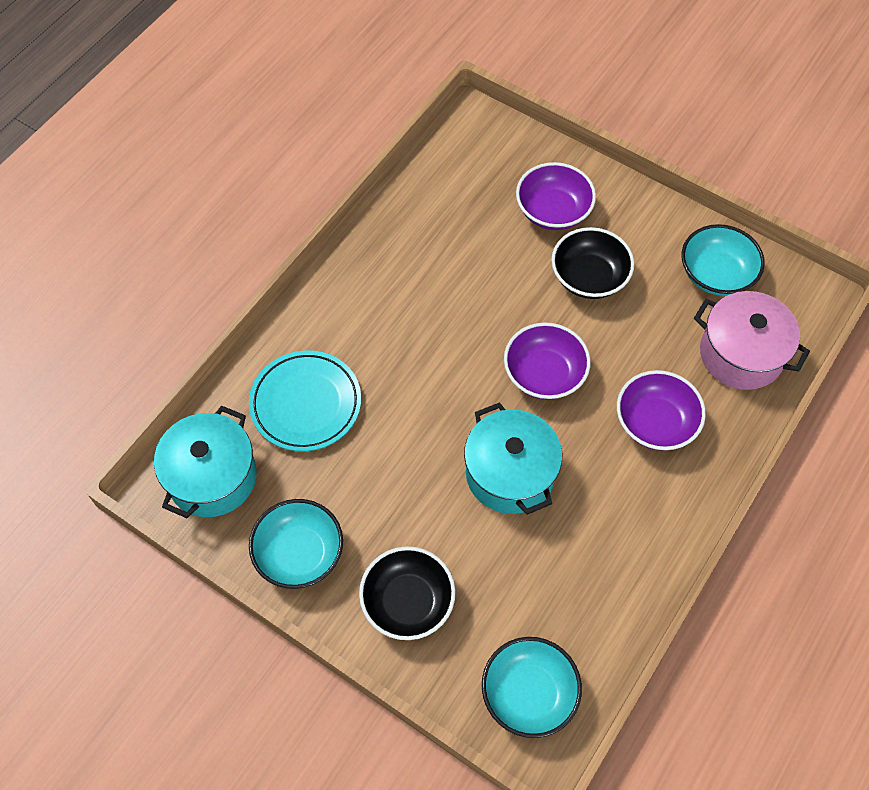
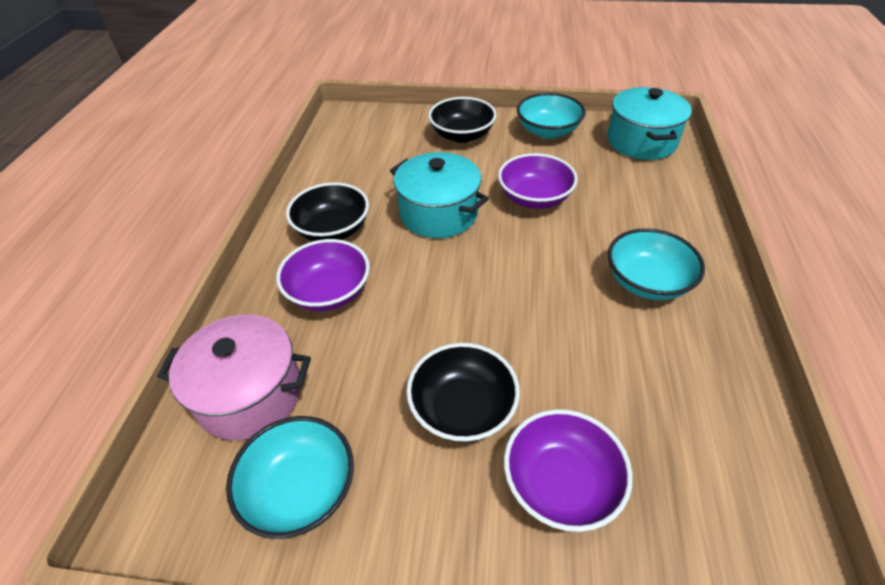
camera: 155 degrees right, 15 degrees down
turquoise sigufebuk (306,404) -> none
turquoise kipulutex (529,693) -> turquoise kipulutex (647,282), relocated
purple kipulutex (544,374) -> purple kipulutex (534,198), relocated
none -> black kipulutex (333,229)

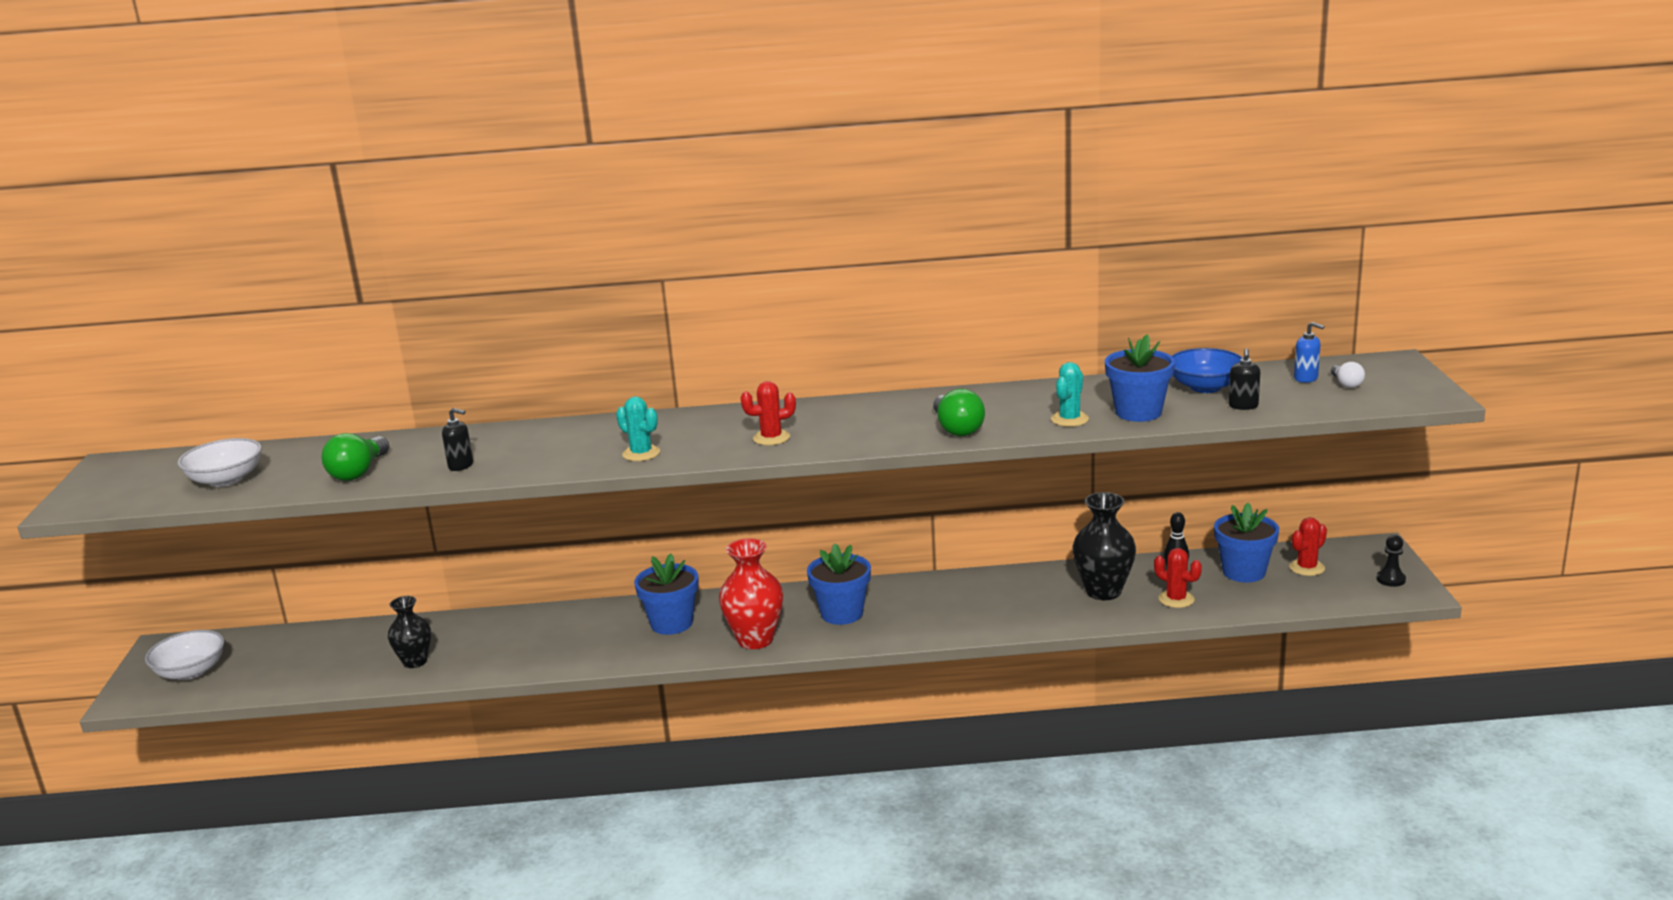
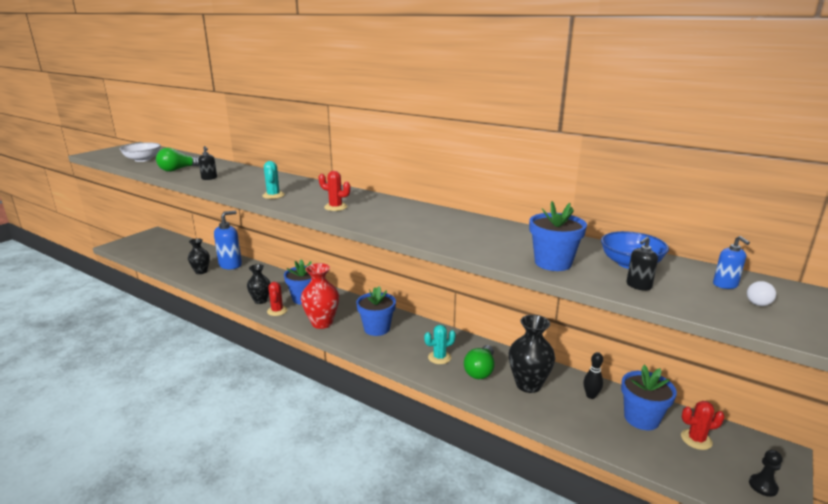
camera: 35 degrees right, 0 degrees up
white kipulutex (191,672) -> none
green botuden (957,429) -> green botuden (480,370), relocated
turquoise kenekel (1069,419) -> turquoise kenekel (439,357), relocated
red kenekel (1176,599) -> red kenekel (277,311), relocated
none -> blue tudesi (230,265)
none -> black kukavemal (260,300)

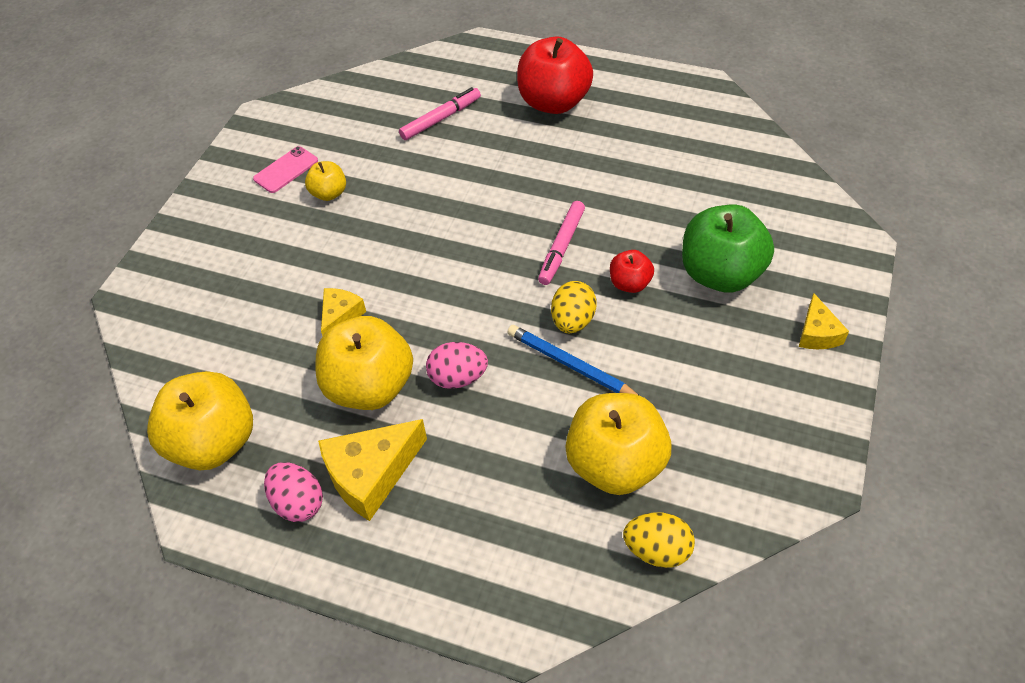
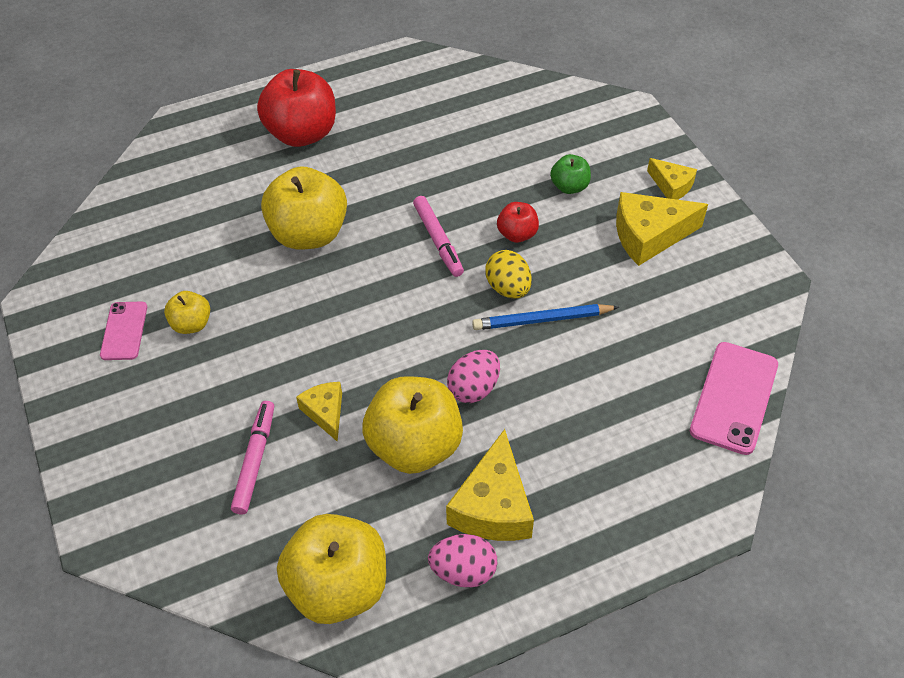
camera: 45 degrees left, 0 degrees up
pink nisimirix (440,119) -> pink nisimirix (255,460), relocated
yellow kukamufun (615,464) -> yellow kukamufun (309,234), relocated
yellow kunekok (657,550) -> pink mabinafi (733,397)
green kukamufun (720,274) -> green kukamufun (569,187), x0.50
none -> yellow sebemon (649,236)

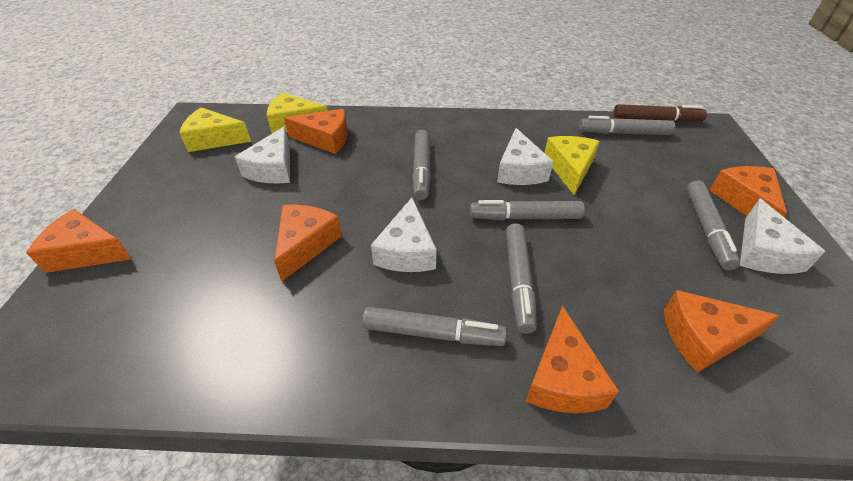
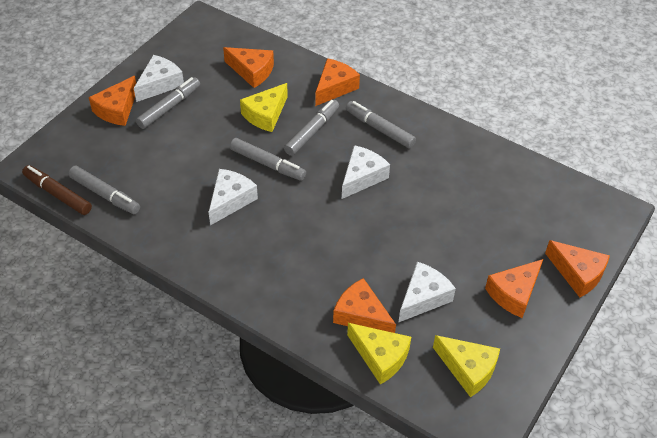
camera: 150 degrees left, 5 degrees up
orange sebemon (305,244) -> orange sebemon (514,293), relocated
grey nisimirix (421,170) -> none
yellow sebemon (569,169) -> yellow sebemon (265,115), relocated

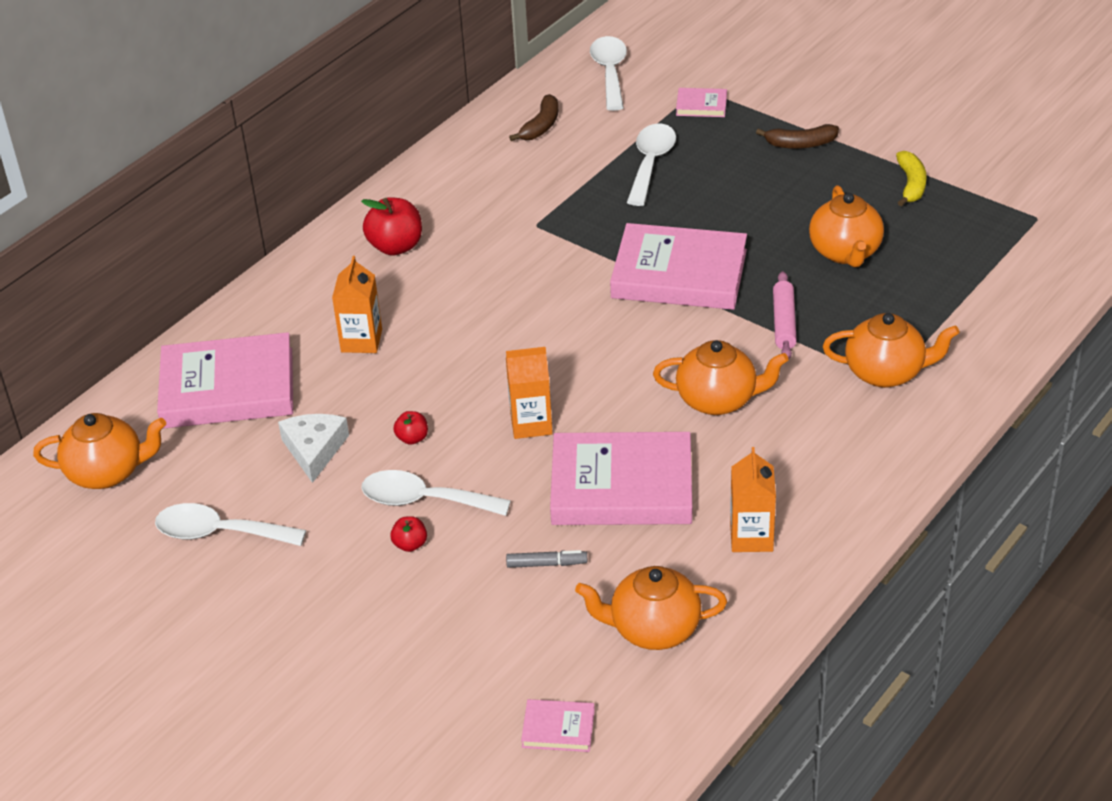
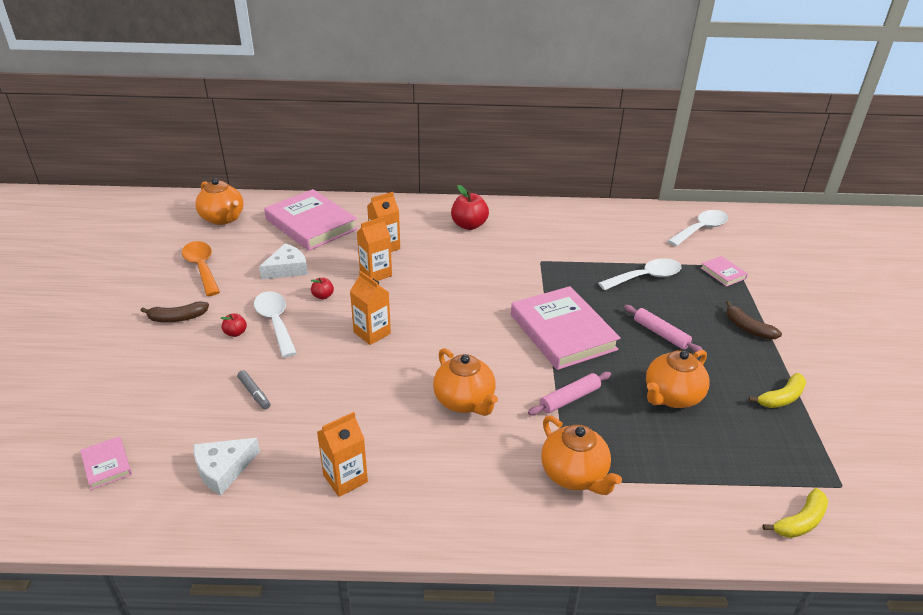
camera: 50 degrees right, 5 degrees down
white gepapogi (219,533) -> orange gepapogi (202,267)
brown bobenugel (541,126) -> brown bobenugel (177,318), relocated
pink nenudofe (622,486) -> none
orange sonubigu (653,629) -> white sebemon (223,469)
none -> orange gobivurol (375,273)
none -> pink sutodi (661,334)
none -> yellow bobenugel (800,521)

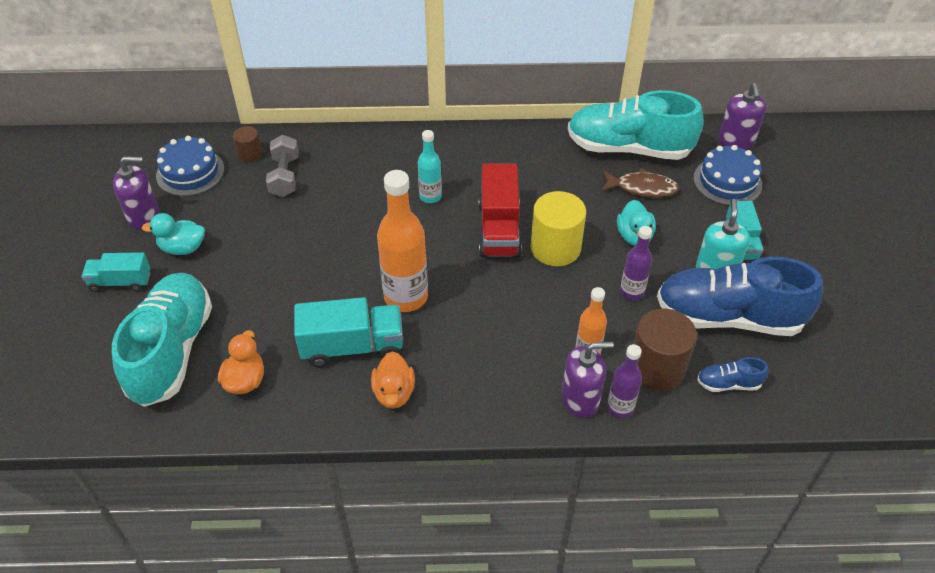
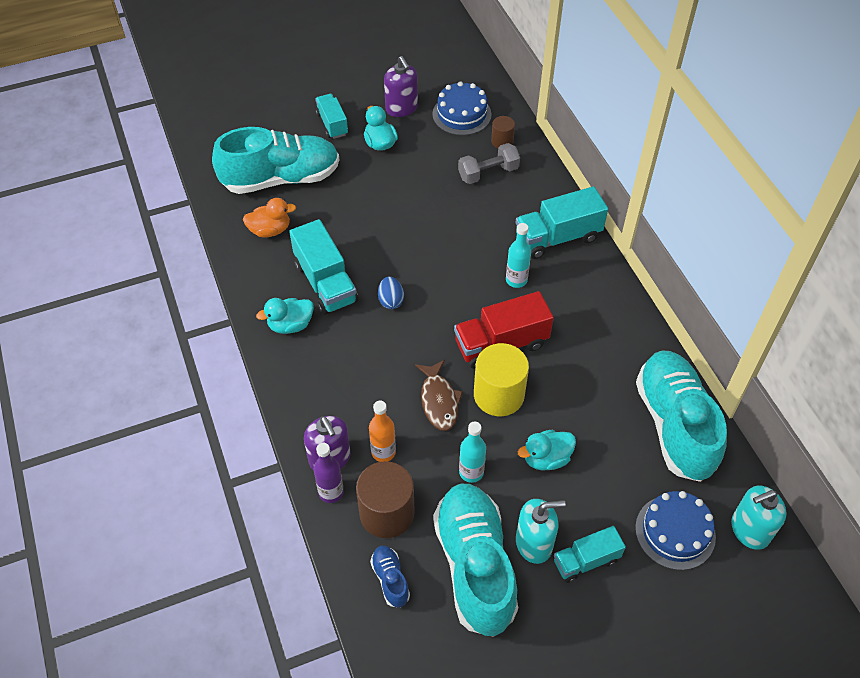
camera: 70 degrees right, 5 degrees up
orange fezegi (394,393) -> turquoise fezegi (290,325)
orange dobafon (406,297) -> blue kunekok (391,300)
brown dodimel (642,188) -> brown dodimel (439,401), relocated
purple dobafon (632,292) -> turquoise dobafon (471,472)
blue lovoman (728,317) -> turquoise lovoman (475,566)
purple tudesi (736,141) -> turquoise tudesi (749,530)
none -> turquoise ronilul (557,237)

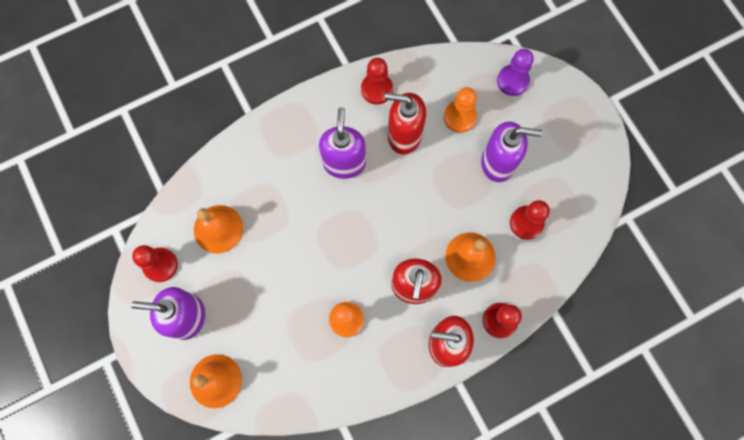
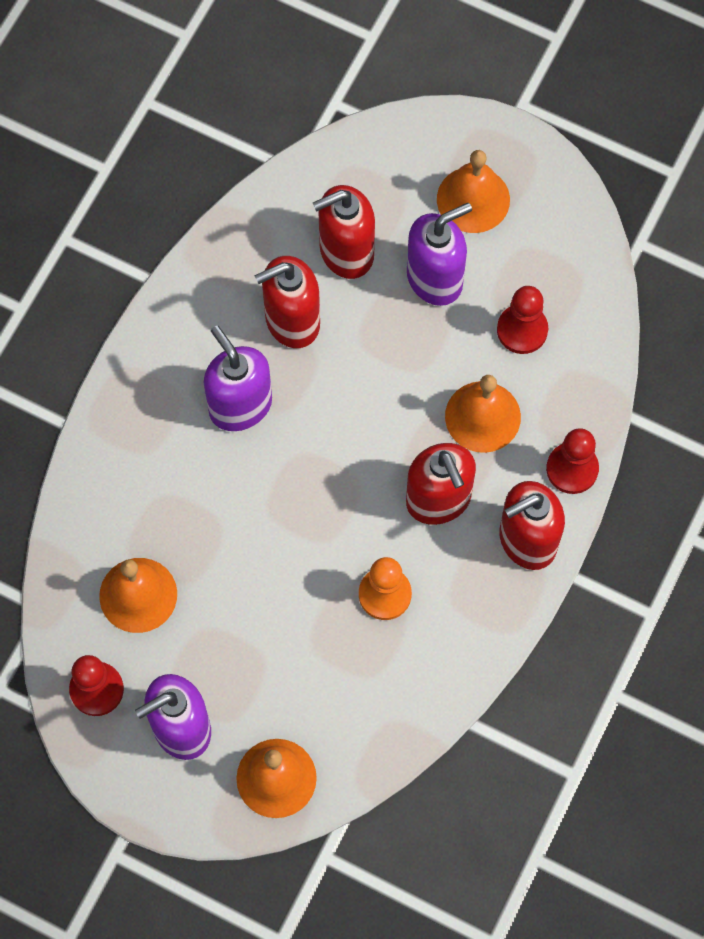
camera: 35 degrees left, 5 degrees down
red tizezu (376,89) -> none
orange tizezu (459,117) -> red tudesi (346,252)
purple tizezu (512,81) -> none
none -> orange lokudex (473,199)

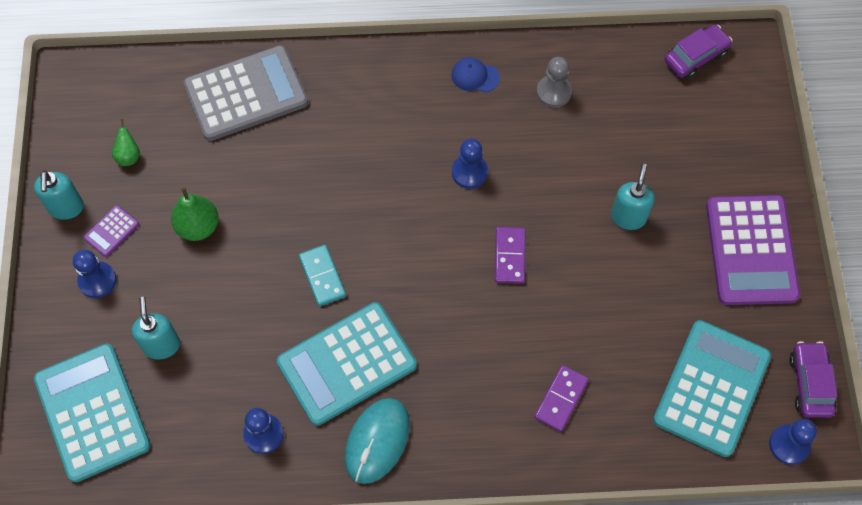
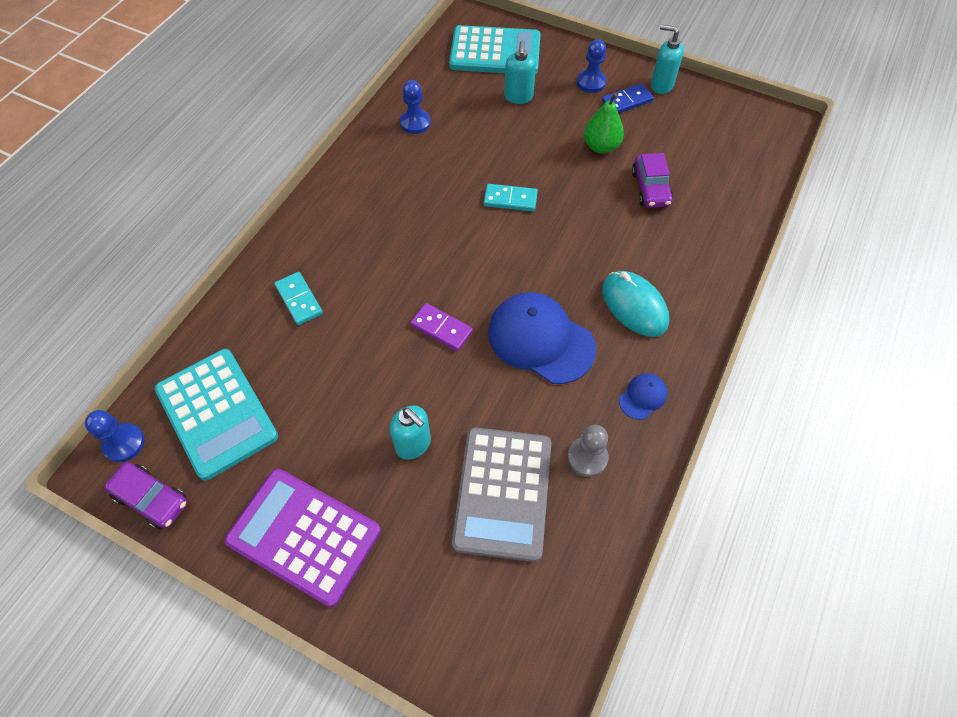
camera: 120 degrees right, 5 degrees down
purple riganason (111,231) -> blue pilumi (627,101)
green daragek (128,156) -> none
turquoise tudesi (161,345) -> turquoise tudesi (518,97), 75 degrees clockwise
grey riganason (246,94) -> grey riganason (503,493), relocated
turquoise riganason (347,364) -> none
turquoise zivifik (377,441) -> turquoise zivifik (634,306), relocated
blue tizezu (469,172) -> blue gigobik (540,340)
purple pilumi (561,399) -> turquoise pilumi (299,300)
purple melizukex (695,57) -> purple melizukex (650,188), relocated

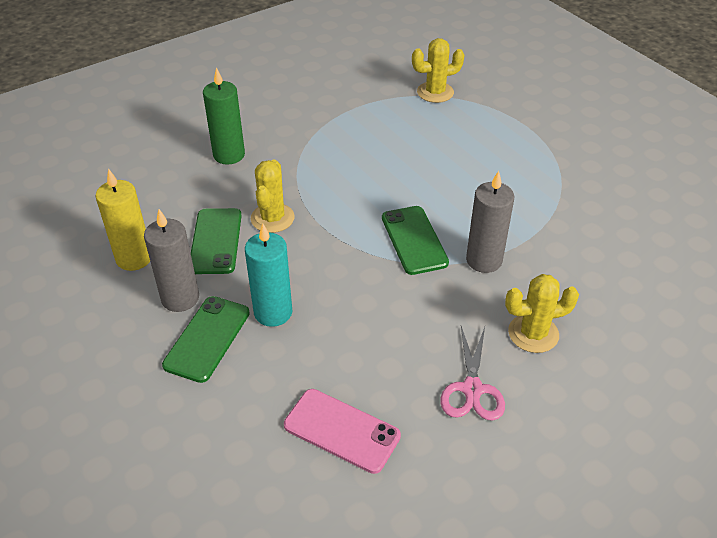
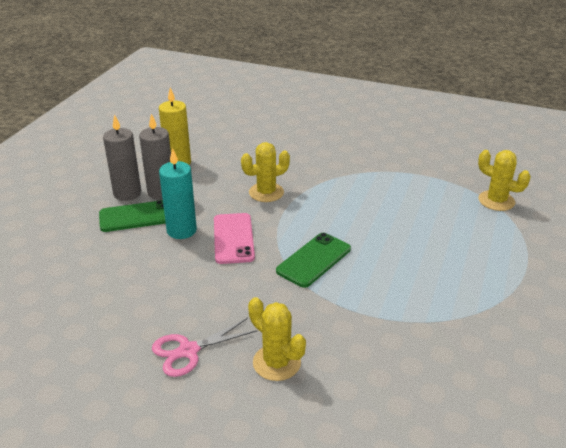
camera: 55 degrees right, 10 degrees down
green mabinafi (216,241) -> none
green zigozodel (229,155) -> none
pink mabinafi (341,430) -> pink mabinafi (233,238), relocated
grey zigozodel (484,260) -> grey zigozodel (127,193), relocated

